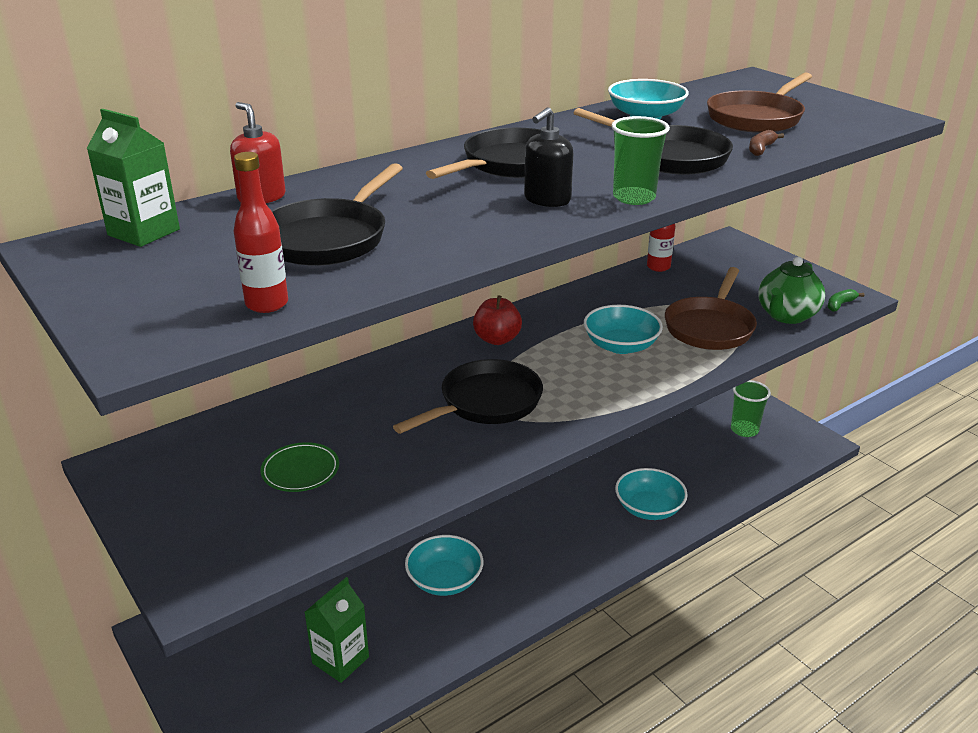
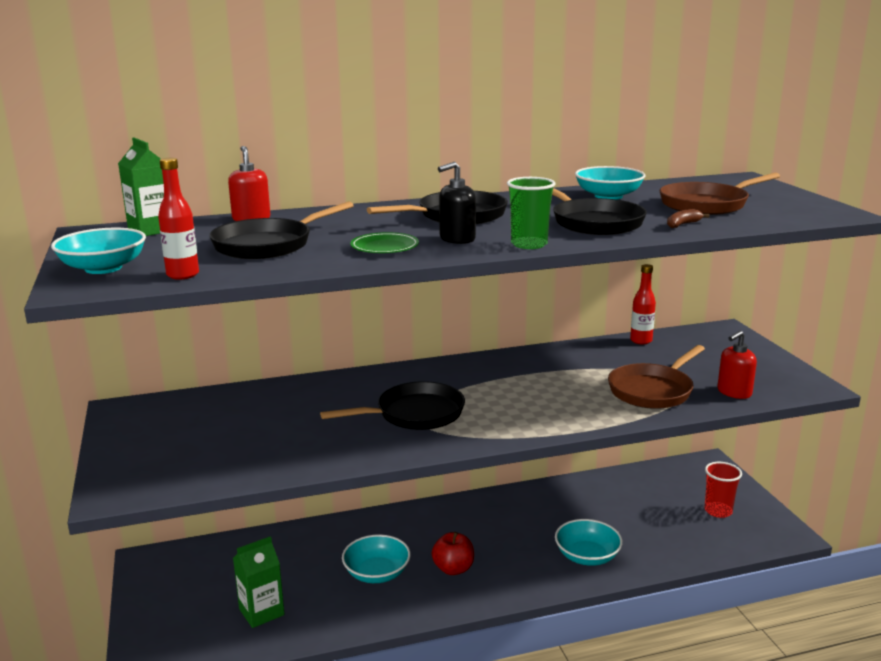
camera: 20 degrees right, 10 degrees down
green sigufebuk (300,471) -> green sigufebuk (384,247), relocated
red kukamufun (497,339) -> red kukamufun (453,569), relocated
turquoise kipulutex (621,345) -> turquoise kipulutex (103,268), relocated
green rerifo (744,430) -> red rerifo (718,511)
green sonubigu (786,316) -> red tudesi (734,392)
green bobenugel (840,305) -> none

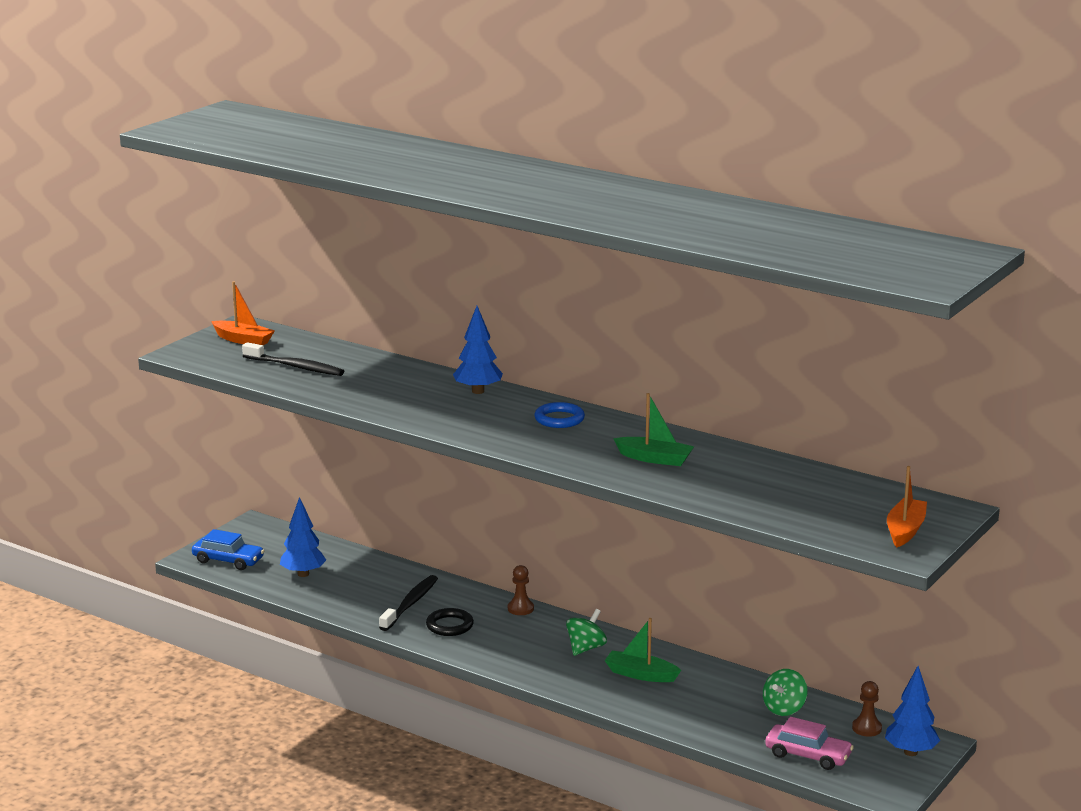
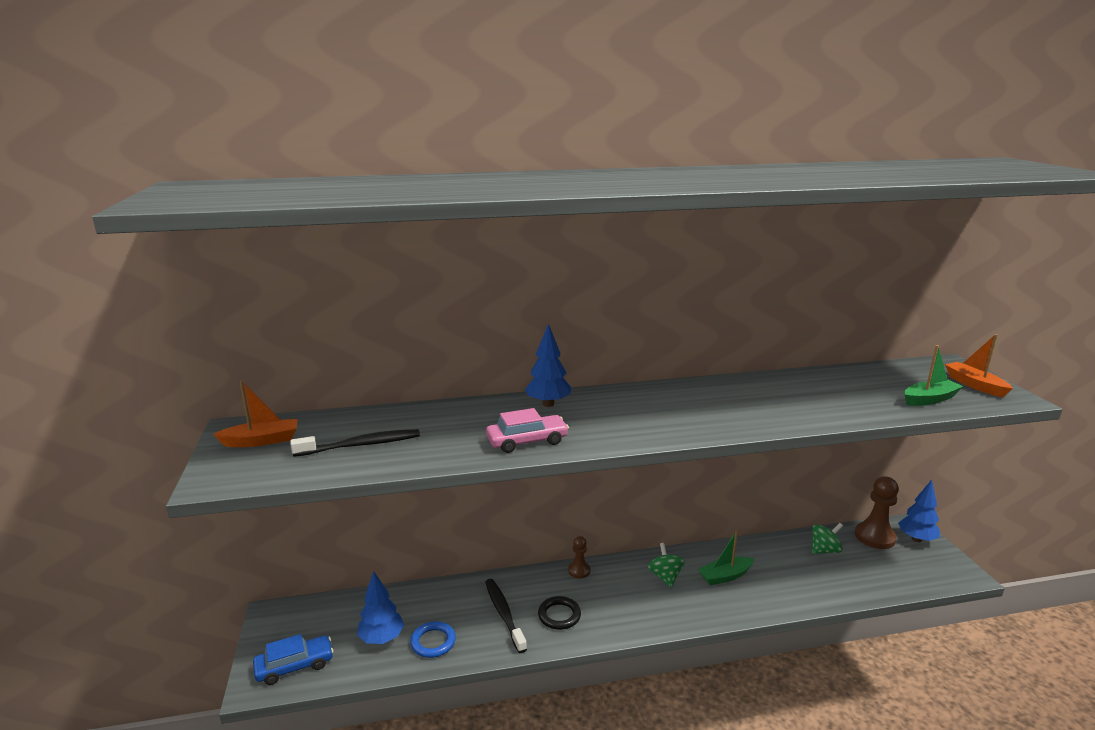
camera: 45 degrees left, 0 degrees up
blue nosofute (559,419) -> blue nosofute (433,642), relocated
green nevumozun (655,459) -> green nevumozun (929,399), relocated
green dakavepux (784,709) -> green dakavepux (824,550), 105 degrees counterclockwise
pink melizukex (808,755) -> pink melizukex (527,441), relocated
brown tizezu (866,728) -> brown tizezu (874,537), x1.82

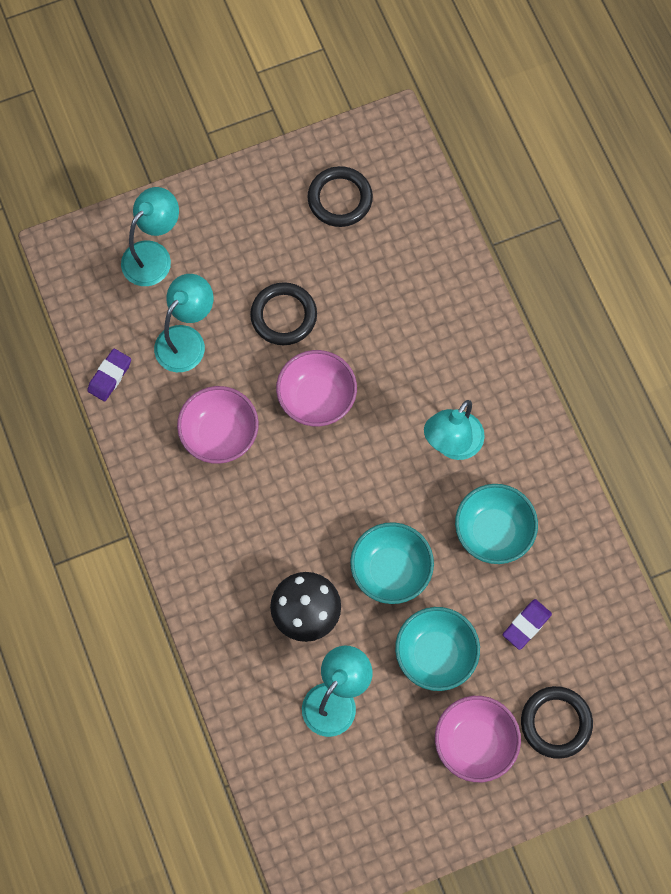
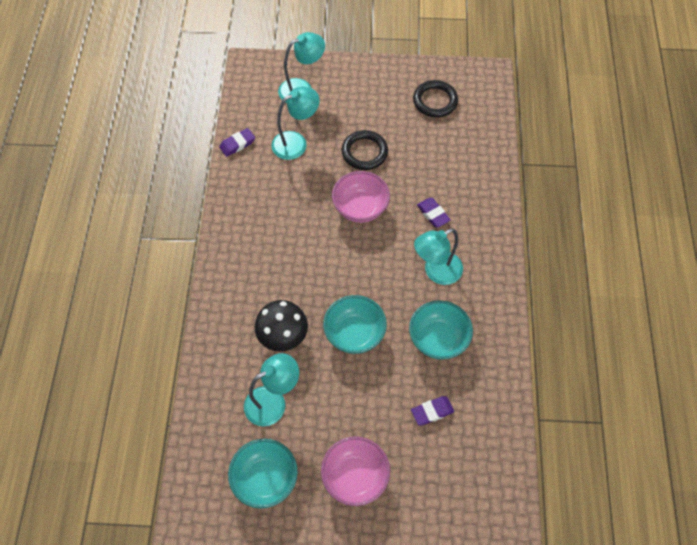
camera: 25 degrees right, 10 degrees down
pink kipulutex (220,434) -> none
turquoise kipulutex (435,654) -> turquoise kipulutex (265,479), relocated
black nosofute (556,723) -> none
none -> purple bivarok (433,214)

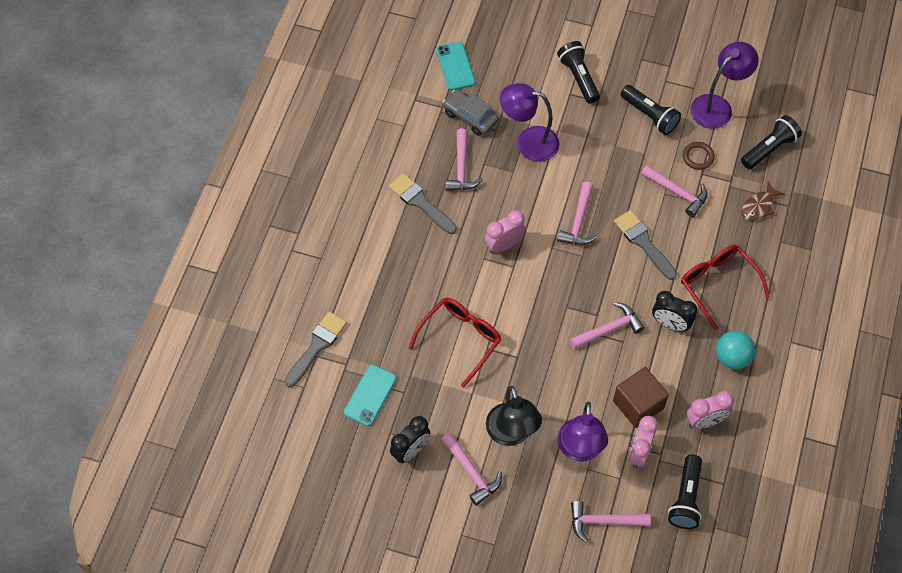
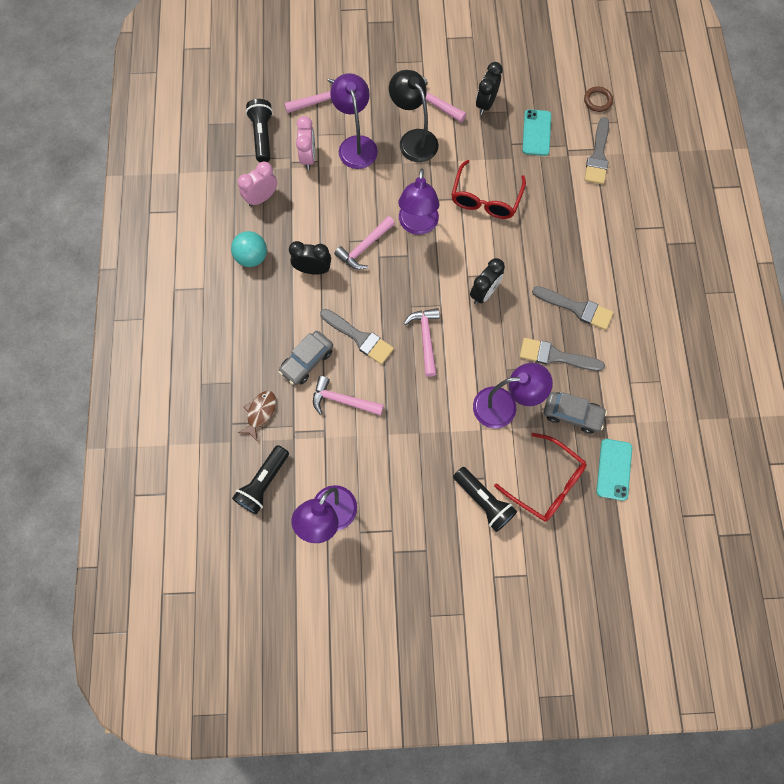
camera: 160 degrees right, 10 degrees up
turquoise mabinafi (455,66) -> turquoise mabinafi (614,469), 45 degrees clockwise
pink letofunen (461,168) -> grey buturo (555,356)
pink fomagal (504,245) -> black fomagal (484,293)
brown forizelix (638,404) -> none
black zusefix (649,115) -> none
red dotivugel (717,284) -> red dotivugel (546,483), relocated
brown nosofute (698,157) -> brown nosofute (597,100), relocated
none -> grey melizukex (307,361)
none -> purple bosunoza (417,225)

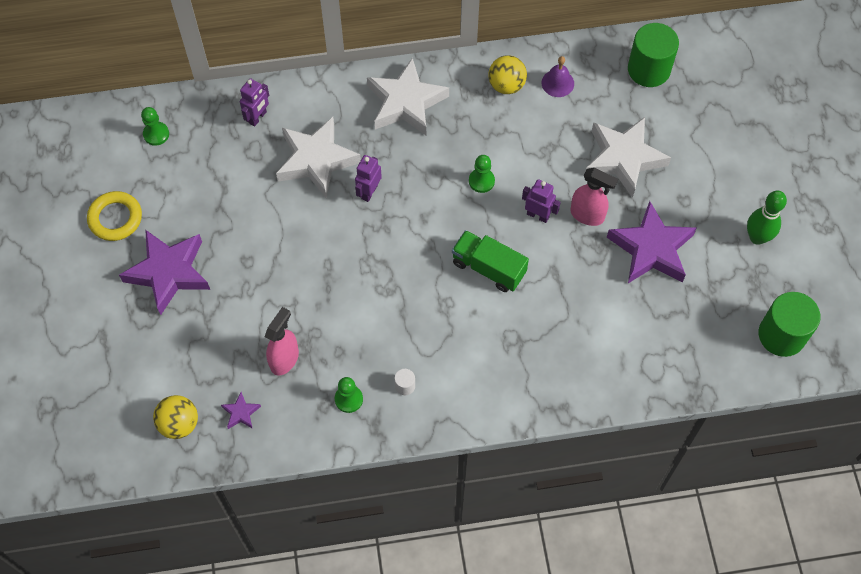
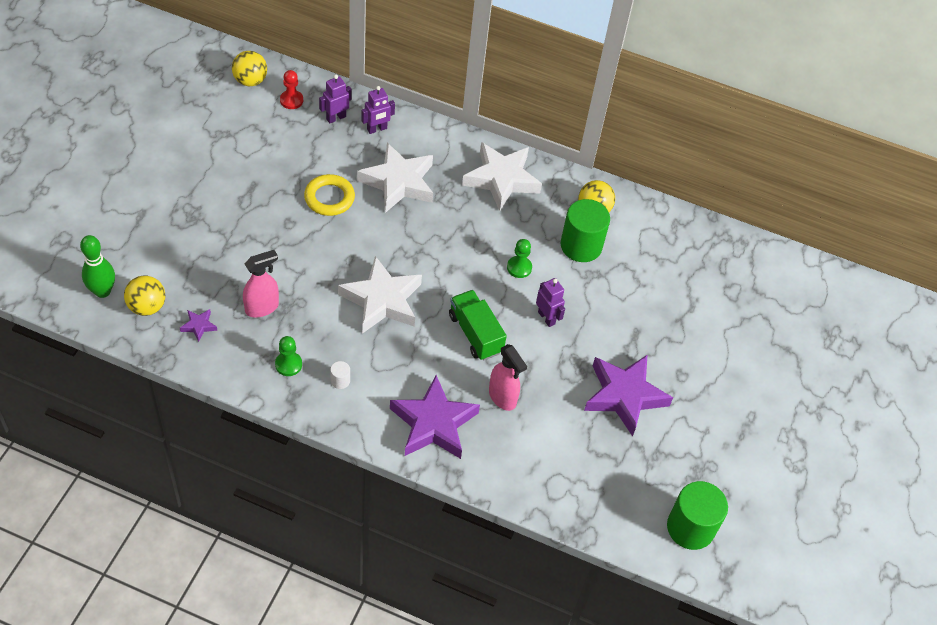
camera: 25 degrees right, 10 degrees down
yellow nosofute (115,218) -> yellow nosofute (329,198), relocated
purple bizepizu (169,273) -> purple bizepizu (433,423), relocated
green tizezu (156,134) -> red tizezu (291,100)
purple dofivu (369,192) -> purple dofivu (336,118), relocated
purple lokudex (557,83) -> none
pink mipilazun (587,215) -> pink mipilazun (502,397), relocated
white bizepizu (623,158) -> white bizepizu (382,300), relocated
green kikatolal (648,69) -> green kikatolal (581,246), relocated
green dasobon (757,237) -> green dasobon (102,291), relocated
none -> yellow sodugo (250,81)

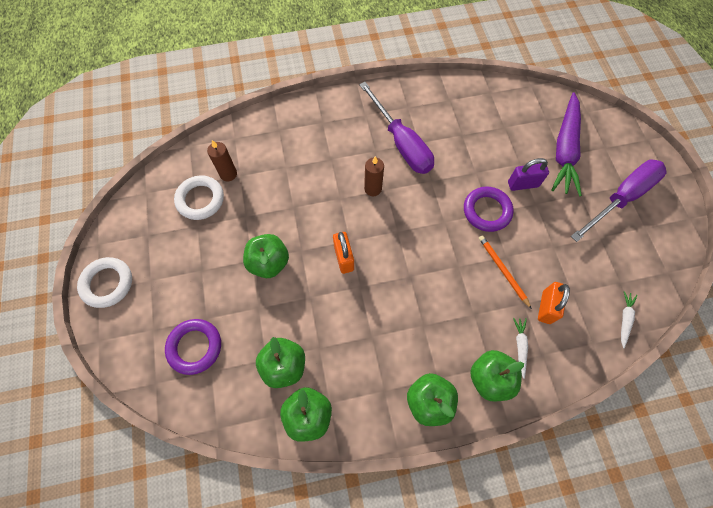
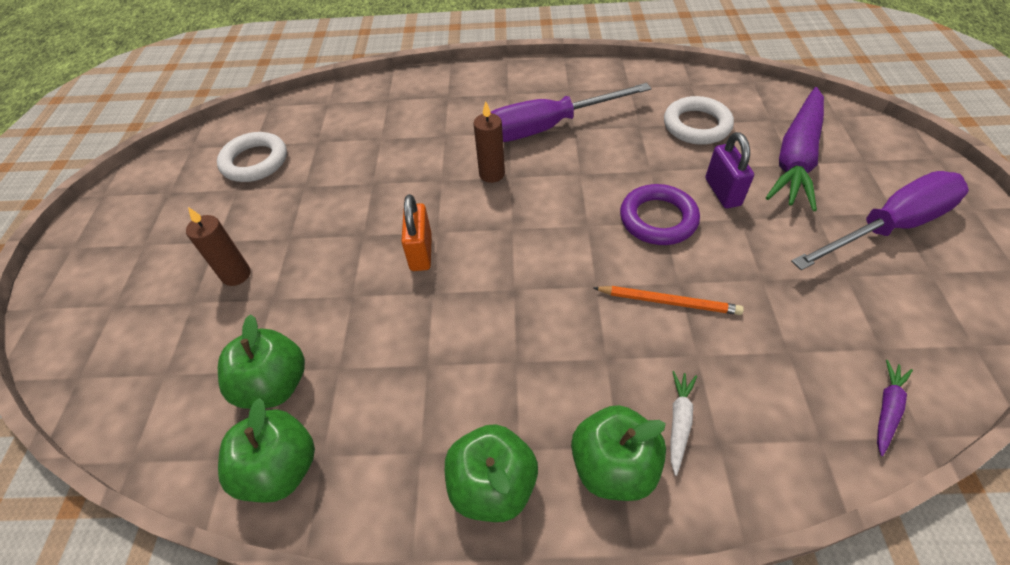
camera: 15 degrees right, 15 degrees down
white nosofute (107,283) -> white nosofute (696,125), relocated
purple nosofute (195,347) -> none
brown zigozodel (228,174) -> brown zigozodel (236,275), relocated
green kukamufun (269,263) -> none
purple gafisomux (401,143) -> purple gafisomux (548,127), 90 degrees clockwise
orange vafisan (502,271) -> orange vafisan (668,302), 120 degrees clockwise
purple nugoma (523,184) -> purple nugoma (722,192), 75 degrees clockwise
orange nugoma (546,307) -> none
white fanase (624,319) -> purple fanase (887,409)

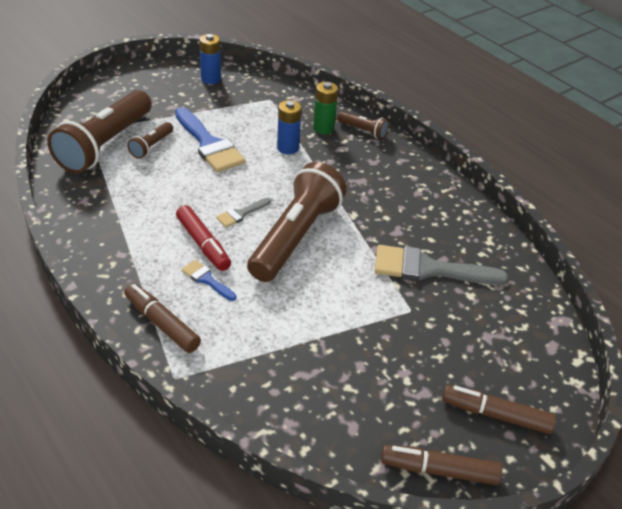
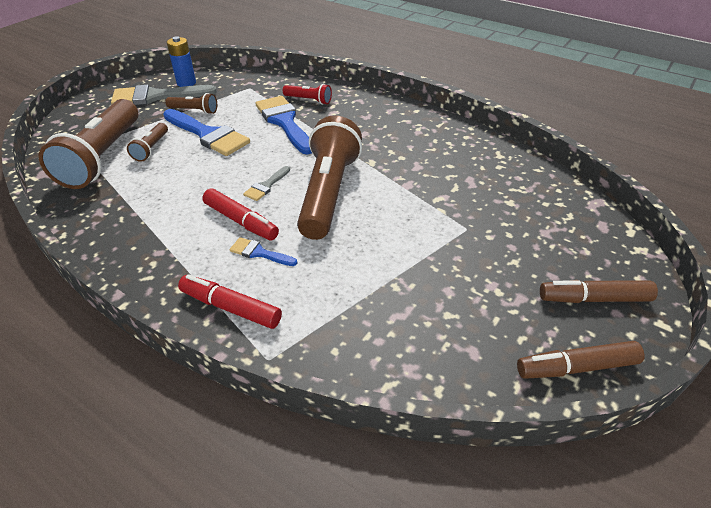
camera: 15 degrees left, 0 degrees up
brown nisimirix (162,323) -> red nisimirix (230,308)
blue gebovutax (288,148) -> blue buturo (284,122)
green gebovutax (323,128) -> red zusefix (309,100)
brown zusefix (363,131) -> brown zusefix (194,111), relocated
grey buturo (428,269) -> grey buturo (156,96), relocated

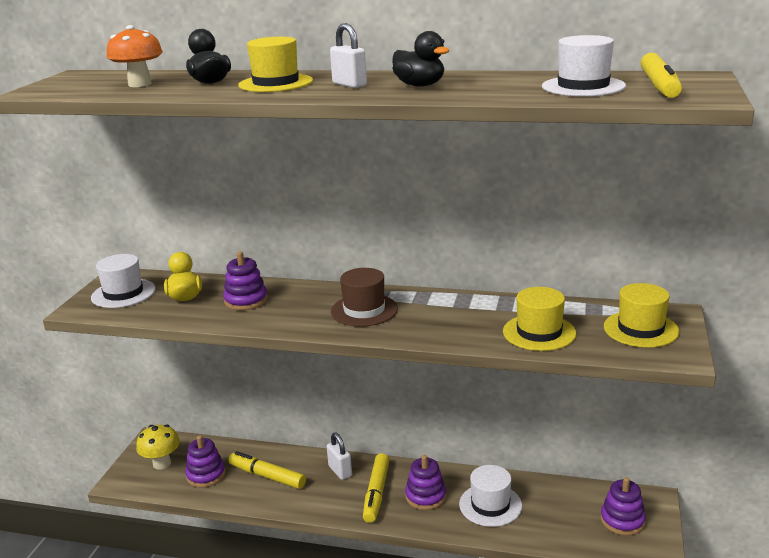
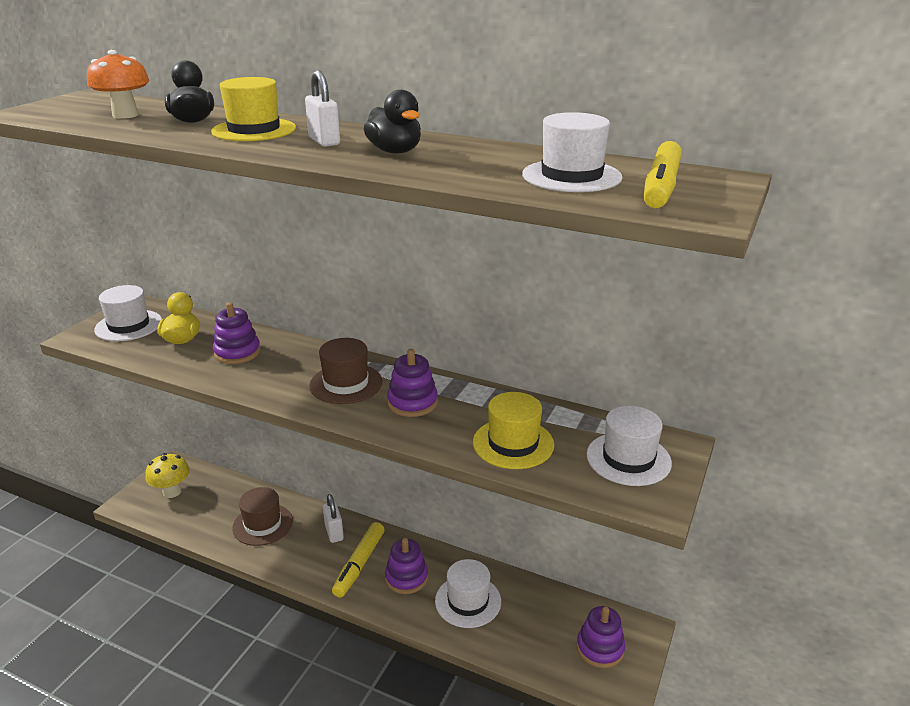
camera: 10 degrees right, 5 degrees up
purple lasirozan (206,475) -> purple lasirozan (412,403), relocated
yellow nisimirix (267,476) -> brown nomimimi (262,524)
yellow nomimimi (641,329) -> white nomimimi (628,459)

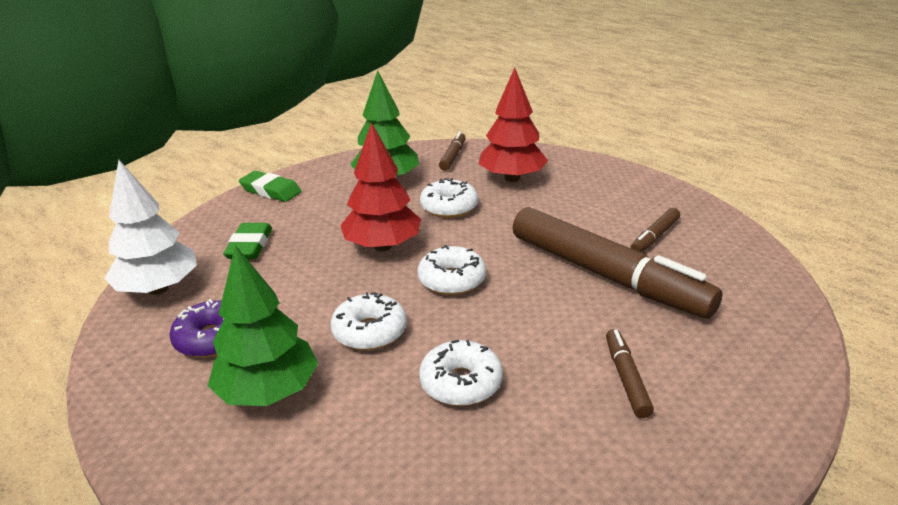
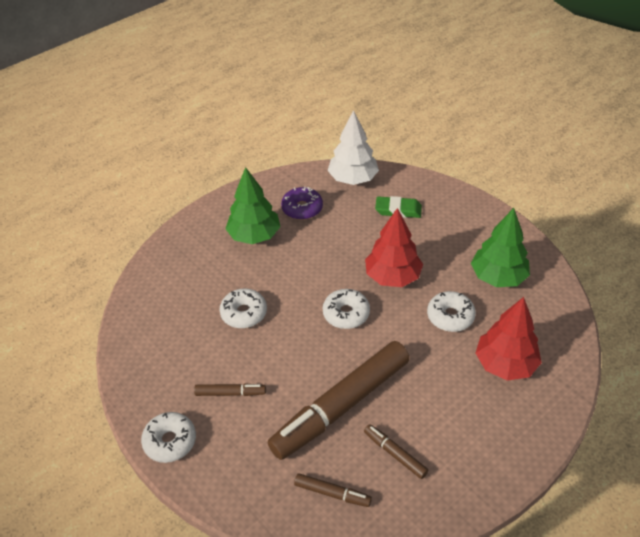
camera: 95 degrees right, 15 degrees up
green bivarok (271,191) -> none
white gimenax (369,331) -> white gimenax (170,441), relocated
brown nisimirix (453,156) -> brown nisimirix (332,493), relocated

